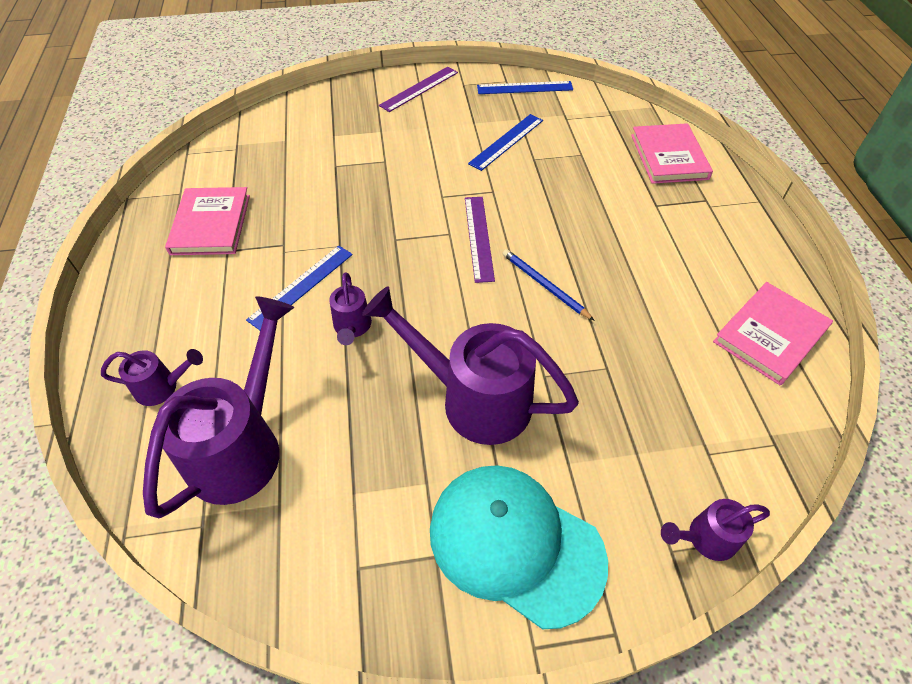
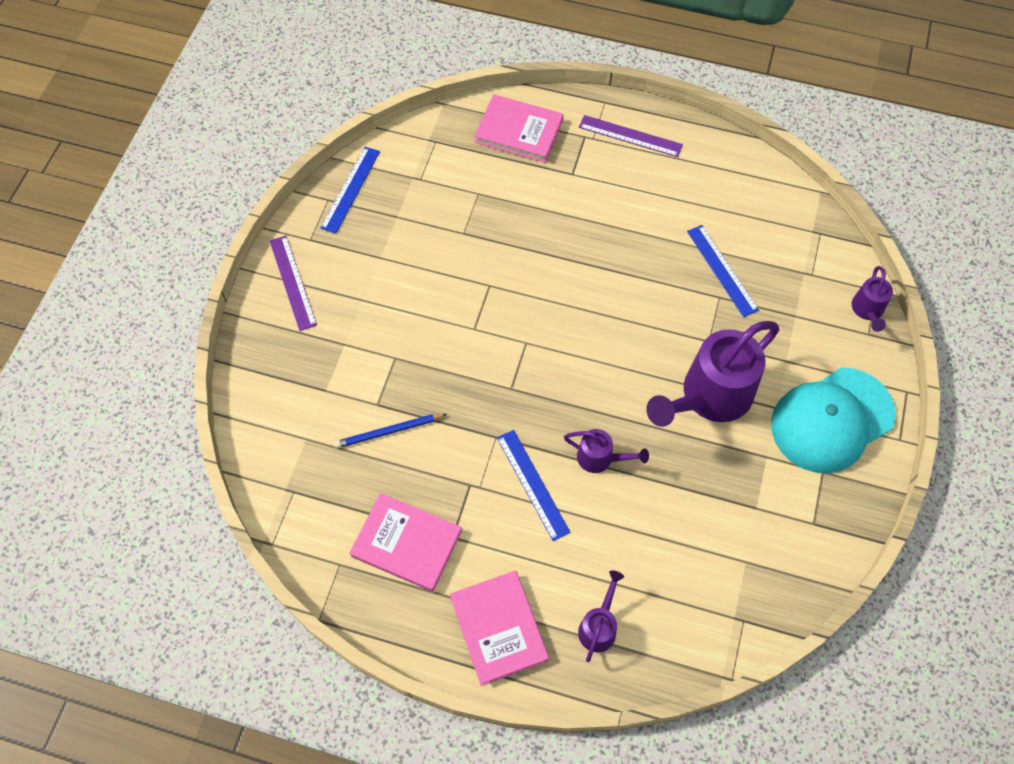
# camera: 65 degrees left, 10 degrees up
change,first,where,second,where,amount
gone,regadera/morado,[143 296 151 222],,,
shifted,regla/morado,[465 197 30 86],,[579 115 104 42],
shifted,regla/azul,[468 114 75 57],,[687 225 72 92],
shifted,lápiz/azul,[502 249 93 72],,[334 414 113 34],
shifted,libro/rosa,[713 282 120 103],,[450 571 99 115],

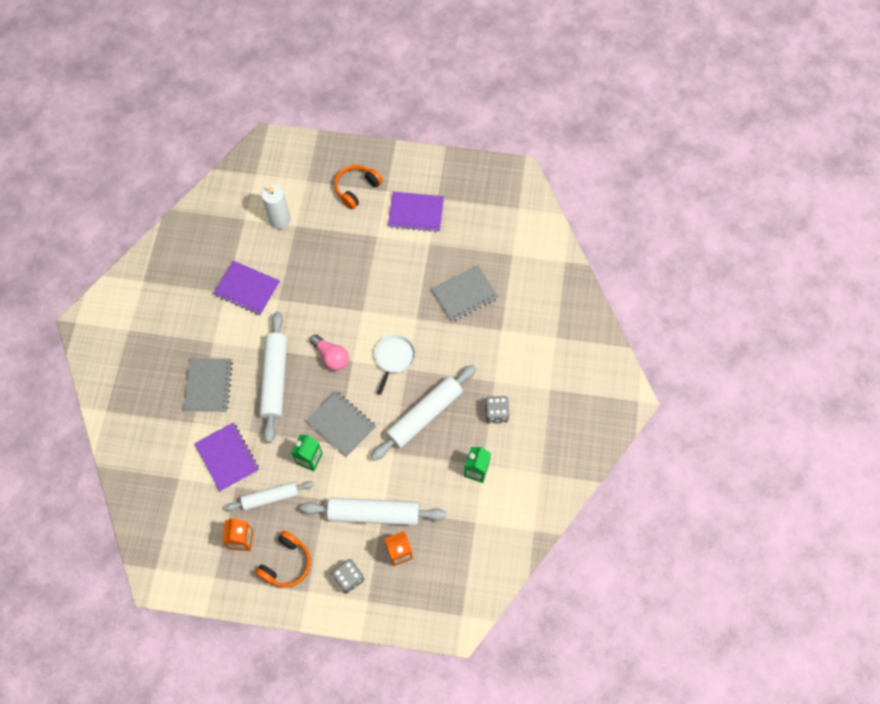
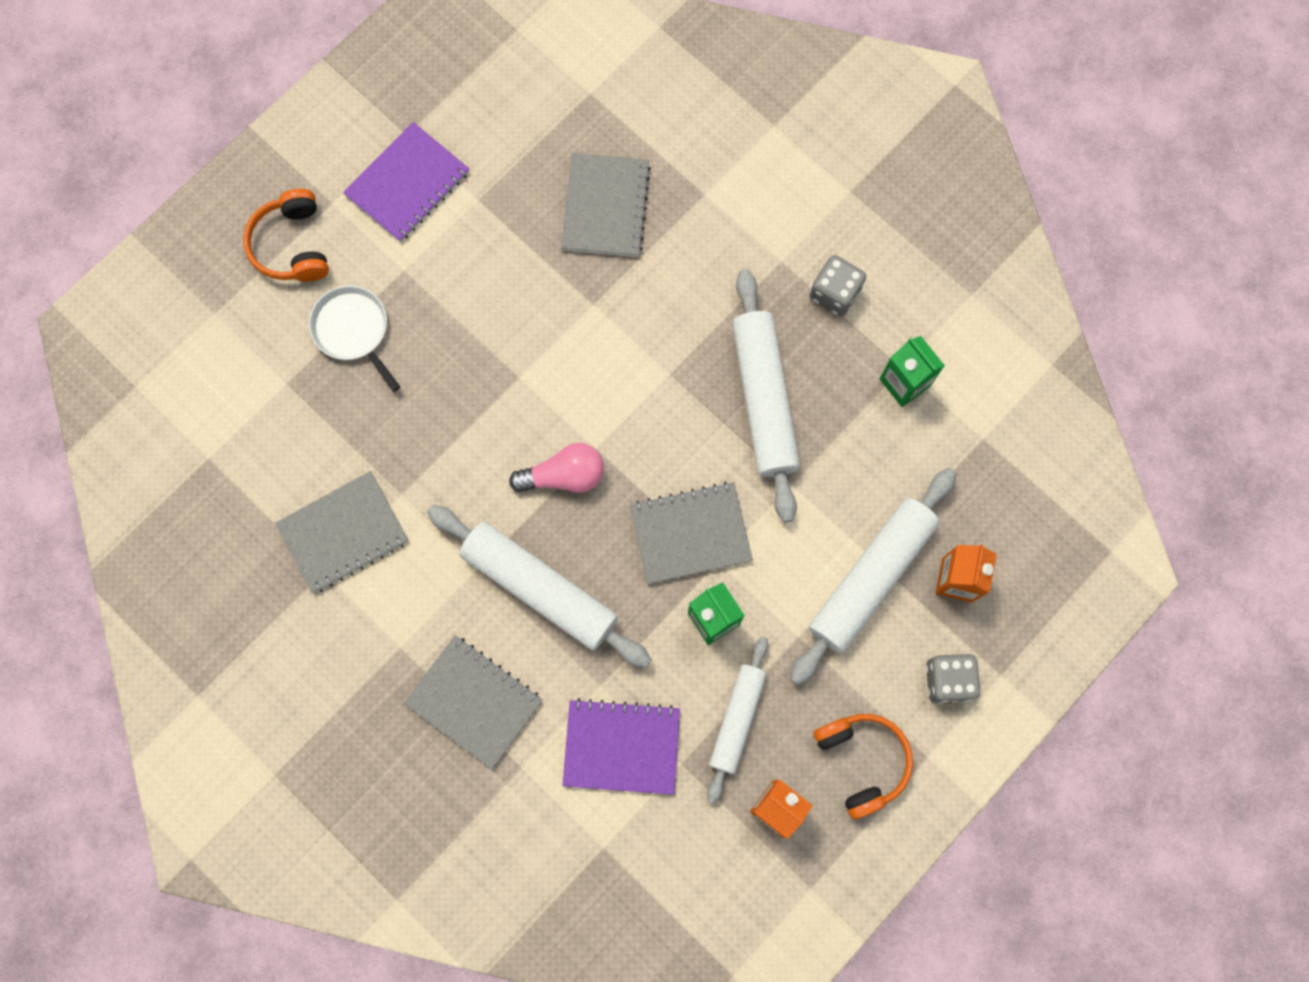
# camera: 55 degrees left, 10 degrees up
change,first,where,second,where,amount
gone,vela/blanco,[261 184 30 45],,,
shifted,sartén/blanco,[374 334 42 61],,[309 286 91 106],
repainted,cuaderno/morado,[213 261 67 54],cuaderno/gris,[275 471 133 122],

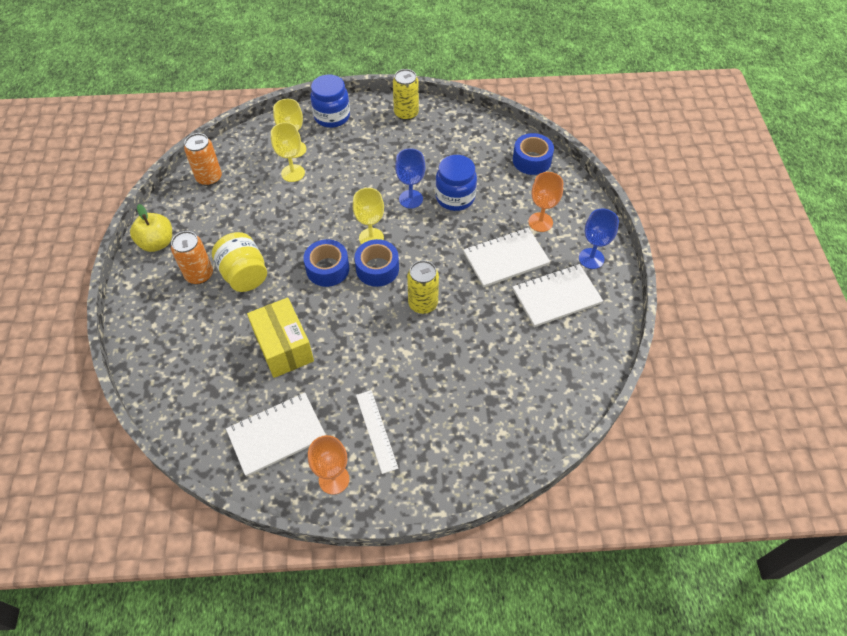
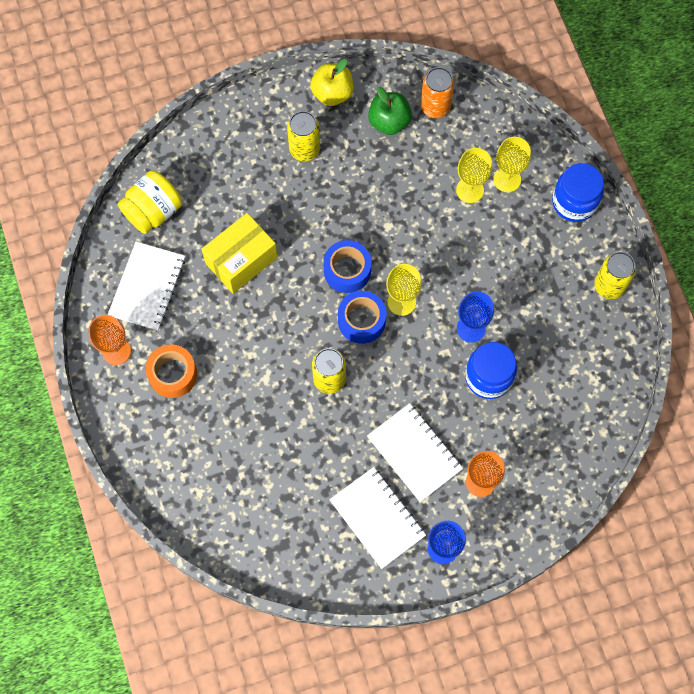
# camera: 75 degrees right, 15 degrees up
change,first,where,second,where,amount
gone,cinta adhesiva/azul,[513 133 41 42],,,
new,,,manzana/verde,[368 87 44 48],
shifted,tarro/amarillo,[212 232 55 60],,[118 170 64 64],
swapped,regla/blanco,[356 390 42 84],cinta adhesiva/naranja,[145 345 52 53],
repainted,lata/naranja,[171 231 42 53],lata/amarillo,[287 111 33 50],
rotated,cuaderno/blanco,[226 393 100 84],,[108 241 78 90],60 degrees clockwise

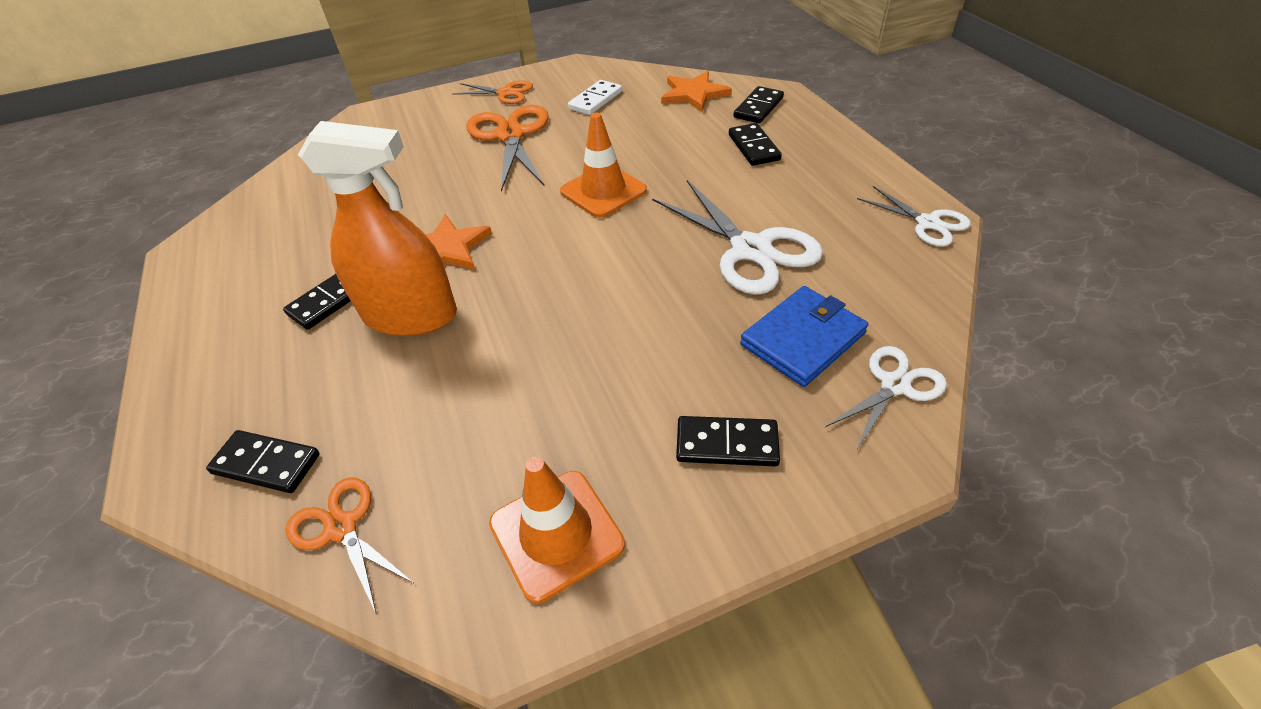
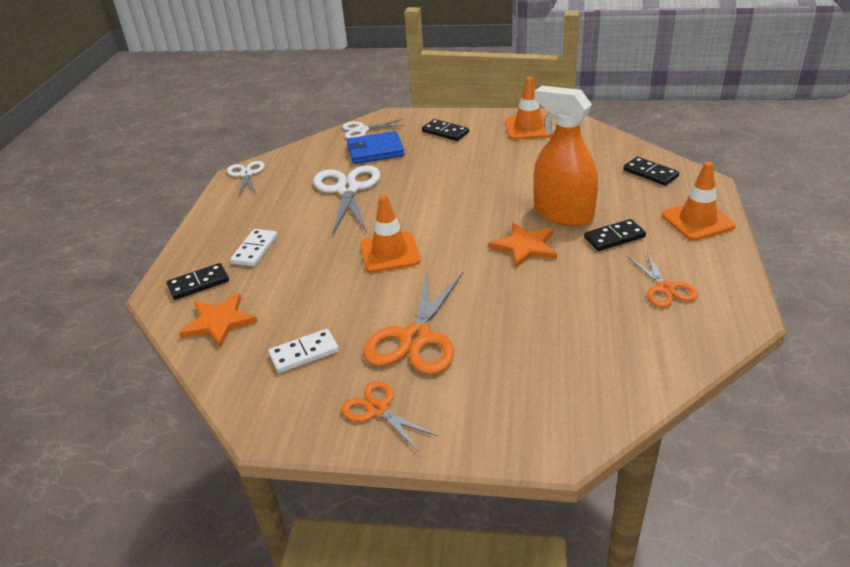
# camera: 150 degrees left, 10 degrees down
change,first,where,second,where,amount
new,,,cono de tráfico/naranja,[662 162 74 79],
shifted,tijeras/naranja,[285 477 128 136],,[627 251 71 57],
repainted,ficha de dominó/negro,[729 123 53 43],ficha de dominó/blanco,[230 229 47 37],

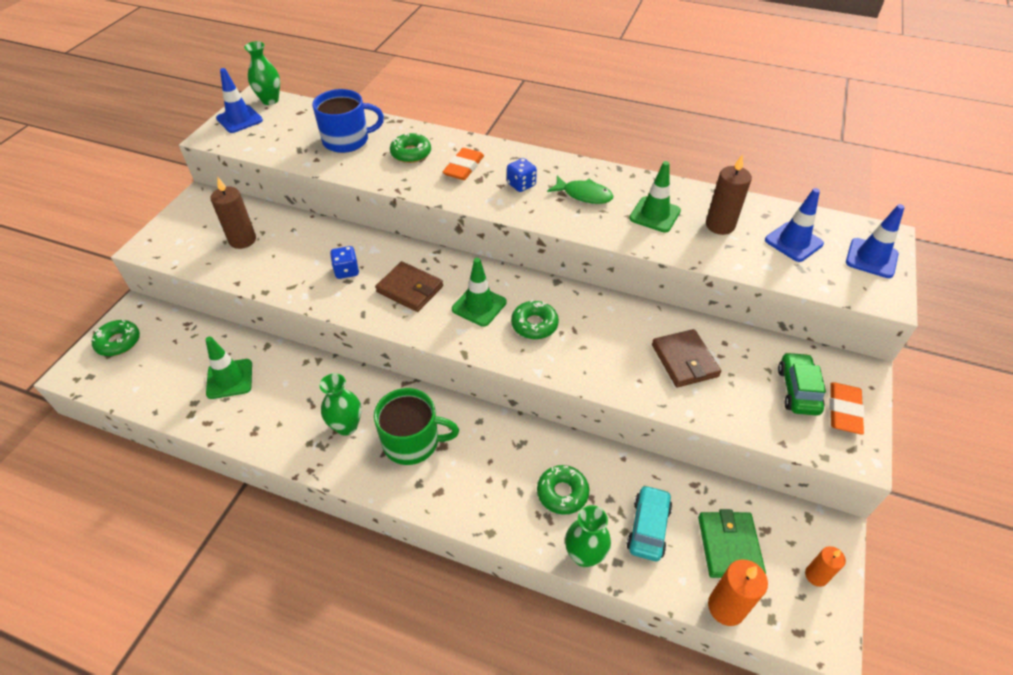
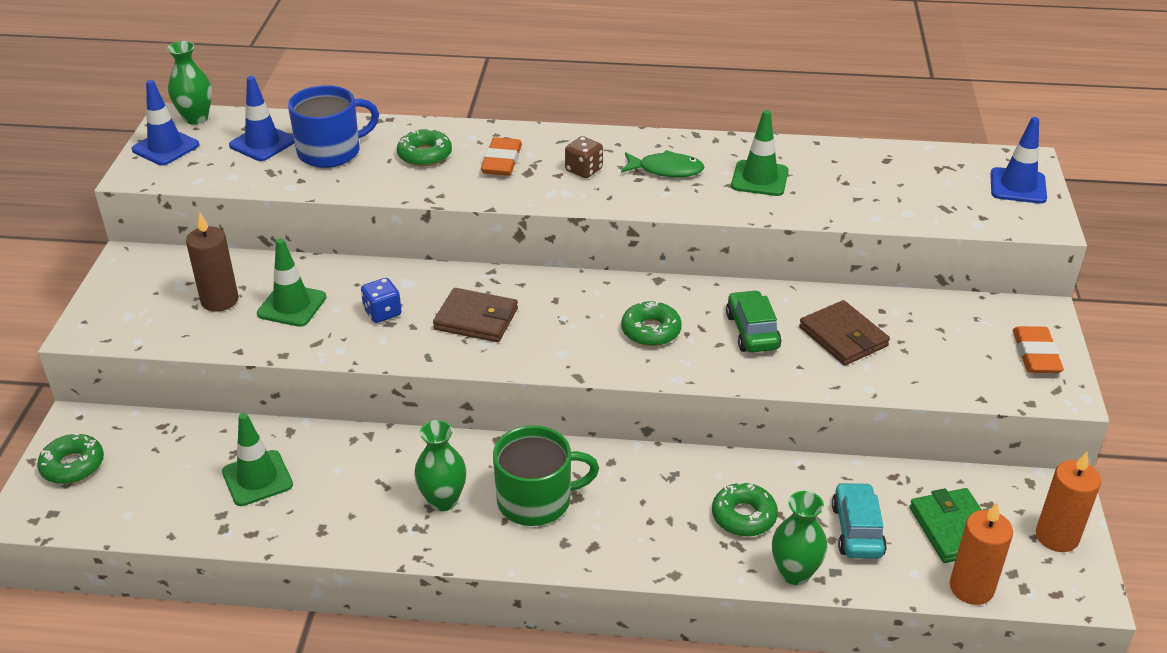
# camera: 15 degrees left, 10 degrees down
change,first,where,second,where,amount
gone,vela/marrón,[706 154 46 81],,,
shifted,cono de tráfico/verde,[452 258 54 69],,[257 238 69 89],
shifted,cono de tráfico/azul,[765 188 59 74],,[229 76 66 85],
shifted,coche/verde,[778 352 48 64],,[726 290 55 63],
repainted,dado/azul,[507 158 30 34],dado/marrón,[565 136 38 42],
scaled,vela/naranja,[805 546 41 41],,[1036 451 65 101],x1.61

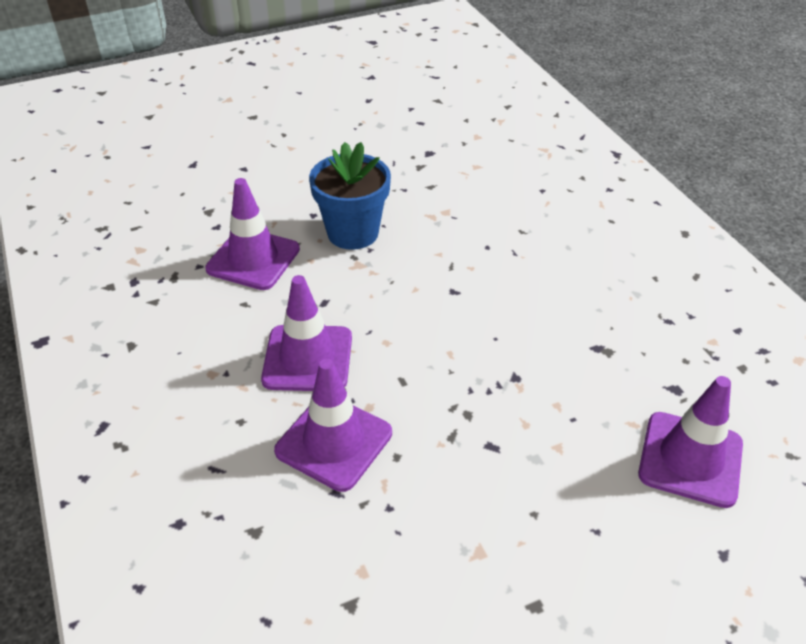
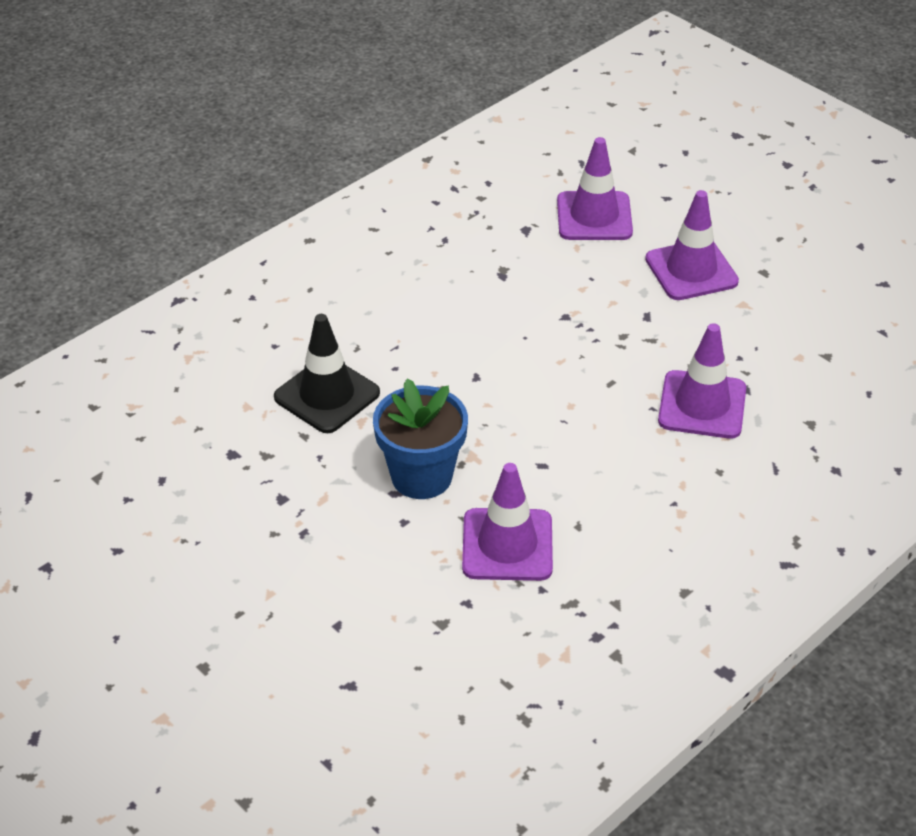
# camera: 110 degrees left, 0 degrees up
change,first,where,second,where,amount
new,,,cono de tráfico/negro,[274 314 106 119],
shifted,cono de tráfico/morado,[261 275 91 116],,[645 190 94 110],

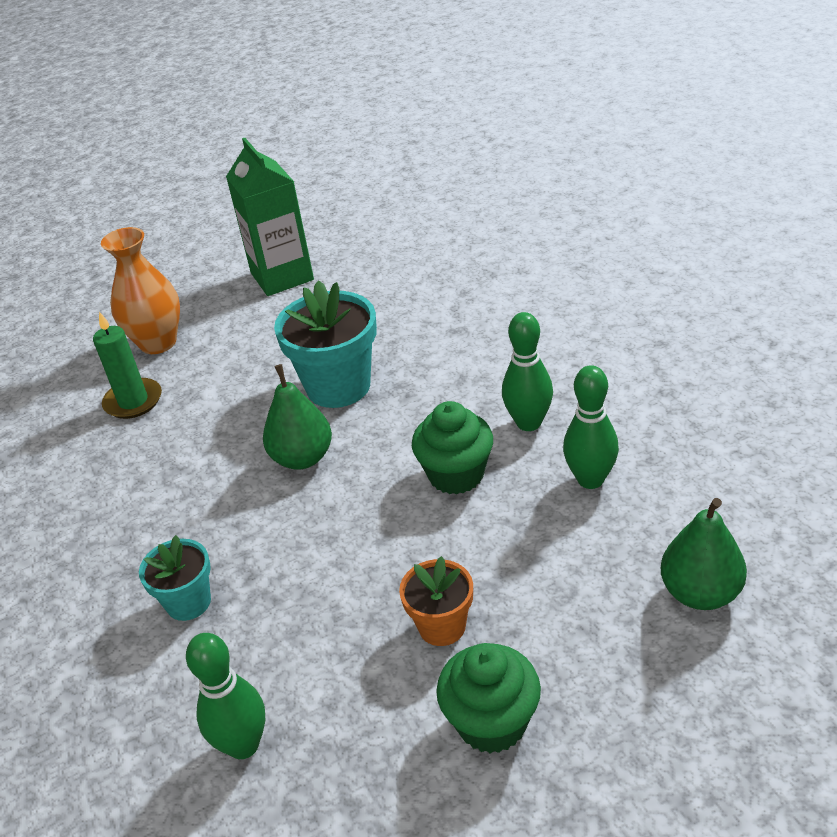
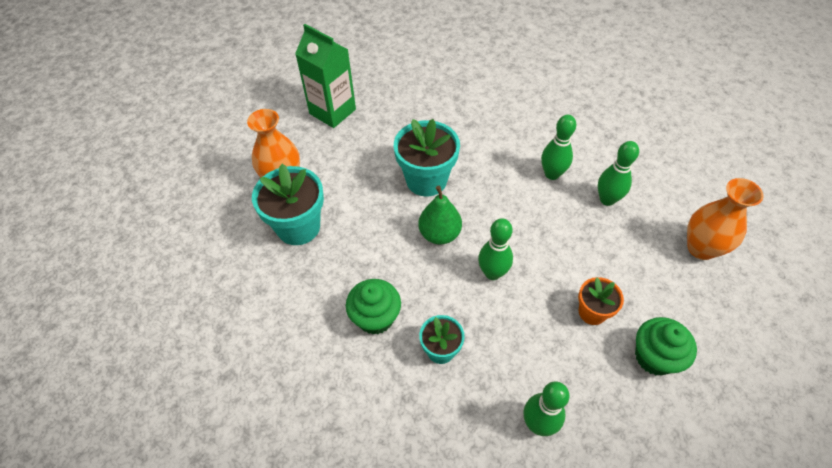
# camera: 30 degrees left, 15 degrees up
change,first,where,second,where,amount
new,,,bolo/verde,[478 218 35 62],
shifted,magdalena/verde,[412 401 81 94],,[346 279 55 56],
swapped,vela/verde,[93 312 69 107],maceta/turquesa,[252 164 72 81],
swapped,pera/verde,[661 498 86 112],florero/naranja,[687 178 77 82],

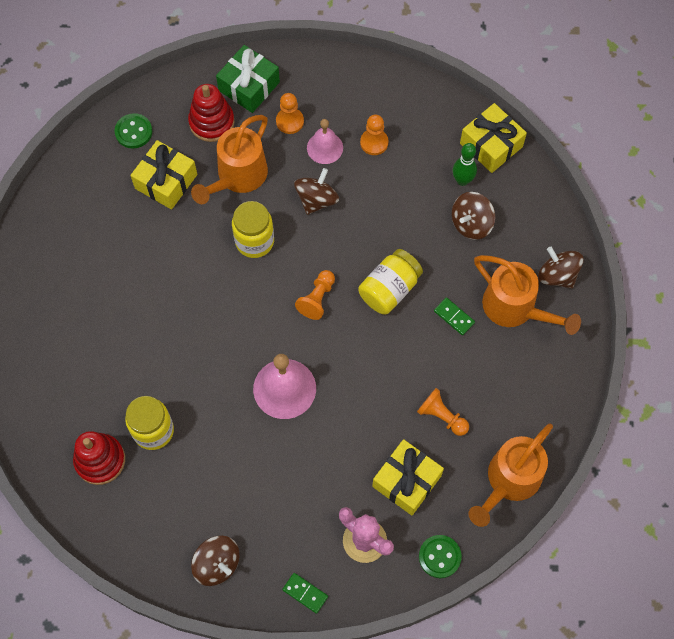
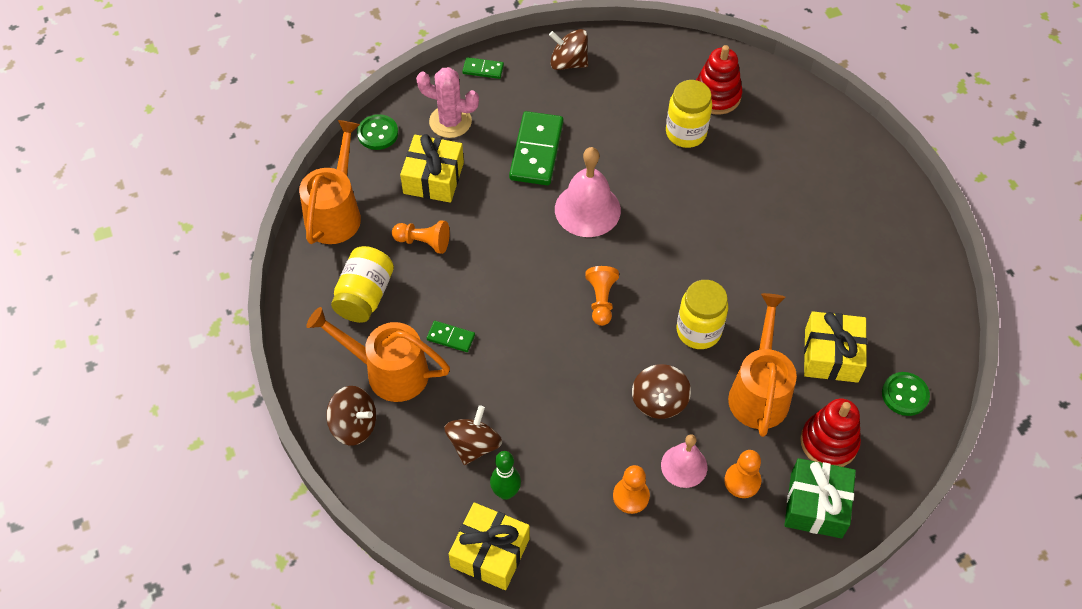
# camera: 155 degrees right, 10 degrees down
change,first,where,second,where,amount
new,,,ficha de dominó/verde,[509 111 54 74],
shifted,tarro/amarillo,[358 249 65 65],,[331 246 63 77],

